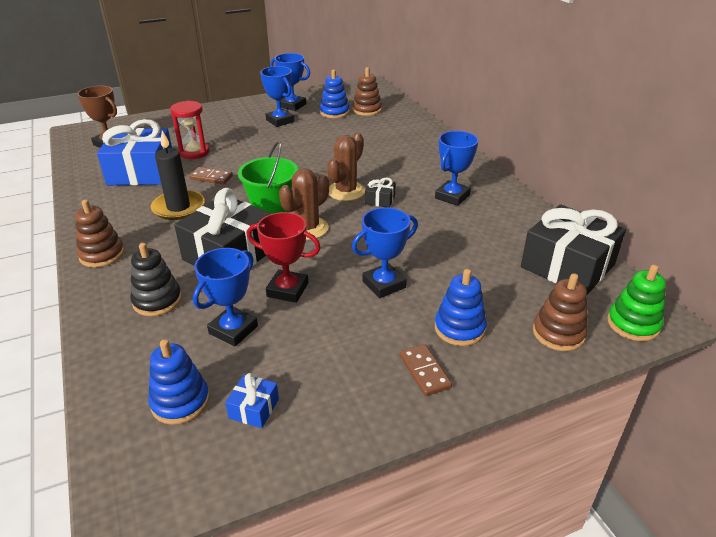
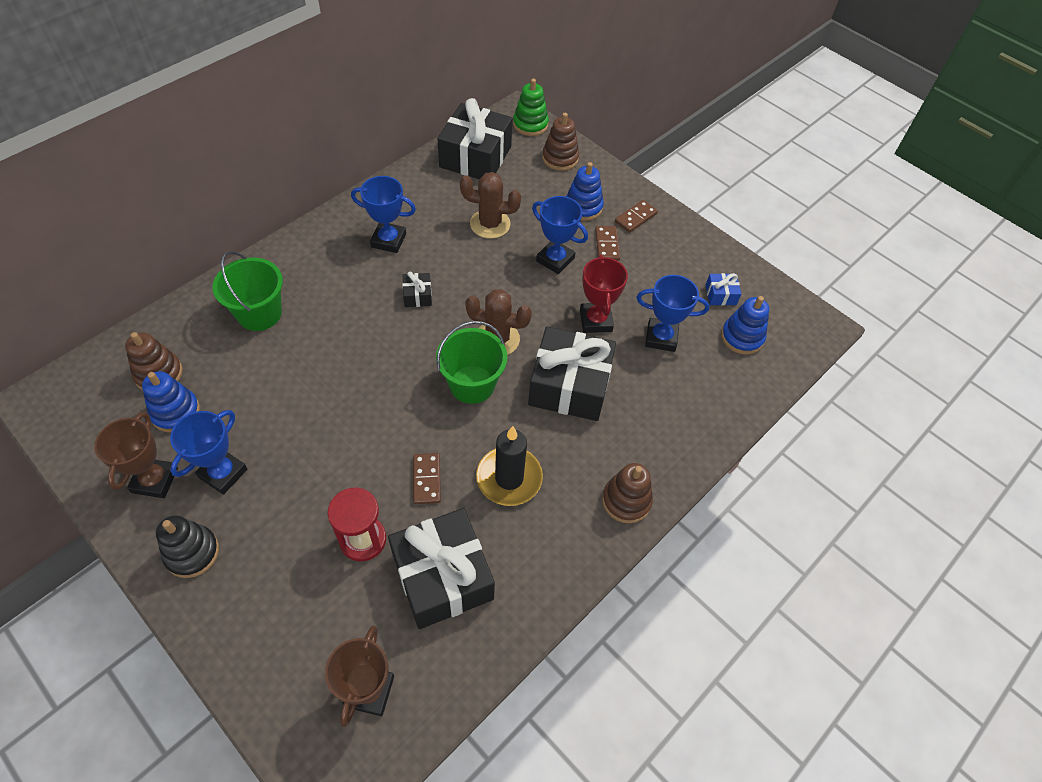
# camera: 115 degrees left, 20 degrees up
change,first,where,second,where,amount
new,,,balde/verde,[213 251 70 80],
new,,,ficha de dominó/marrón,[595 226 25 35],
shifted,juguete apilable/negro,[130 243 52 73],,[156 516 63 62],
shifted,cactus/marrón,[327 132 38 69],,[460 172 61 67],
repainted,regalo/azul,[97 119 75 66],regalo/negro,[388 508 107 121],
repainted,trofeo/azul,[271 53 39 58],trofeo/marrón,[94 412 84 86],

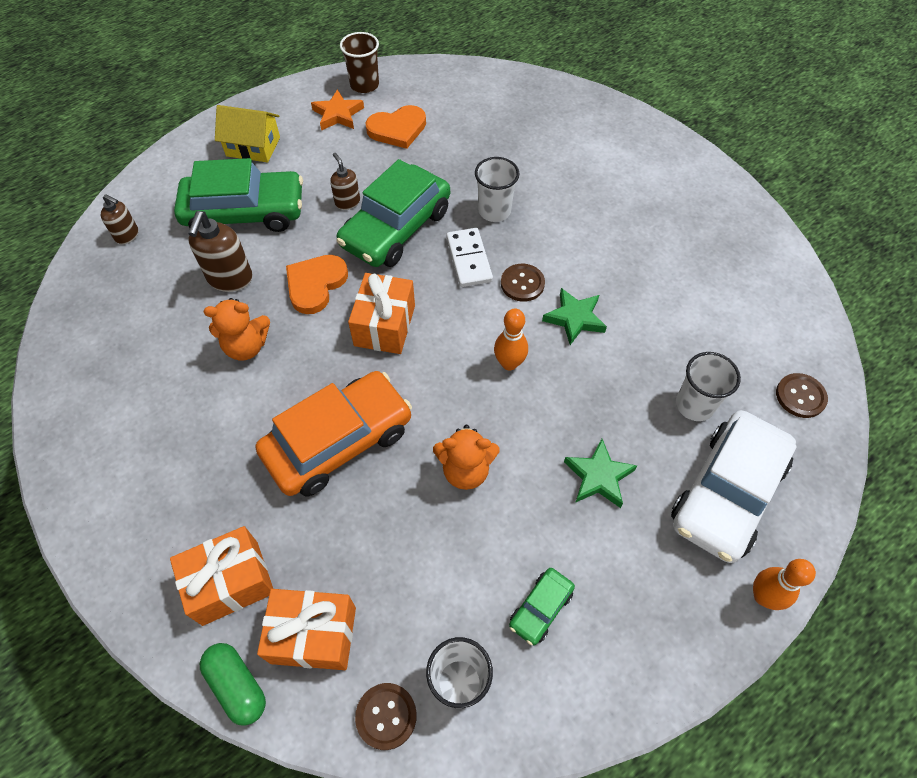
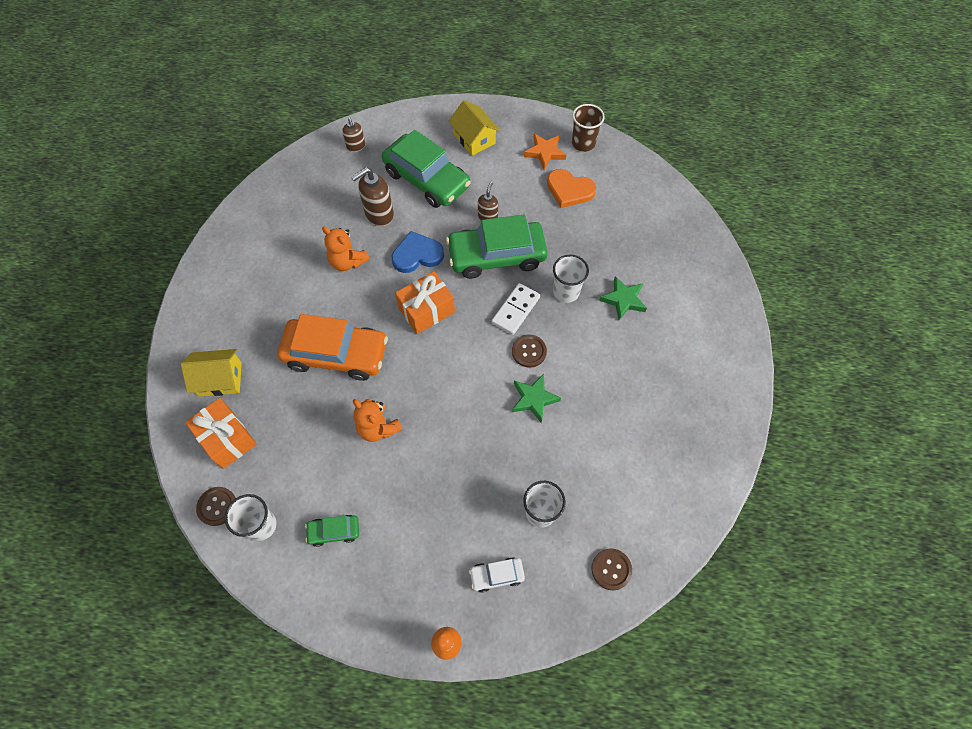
# camera: 45 degrees right, 5 degrees up
change,first,where,second,where,amount
gone,cápsula/verde,[200 643 66 83],,,
gone,bolo/naranja,[494 309 34 61],,,
shifted,estrella/verde,[564 439 73 69],,[599 277 48 43],
swapped,regalo/naranja,[170 526 103 100],casa/amarillo,[181 349 61 48],
repainted,corazón/naranja,[286 255 62 59],corazón/azul,[392 231 52 42],
scaled,coche/blanco,[671 410 126 153],,[469 557 56 36],x0.45

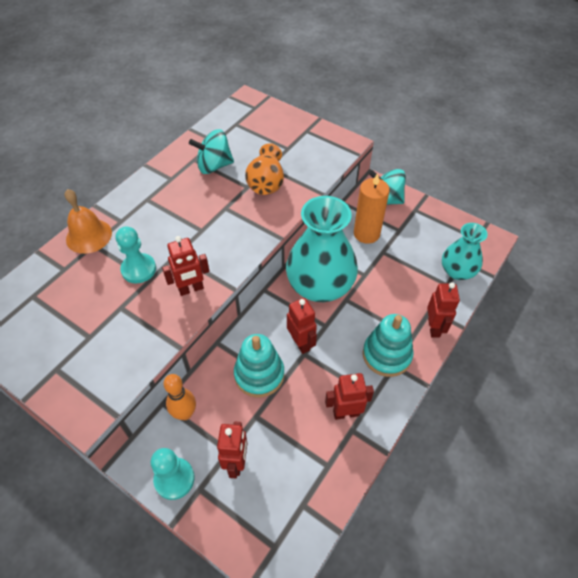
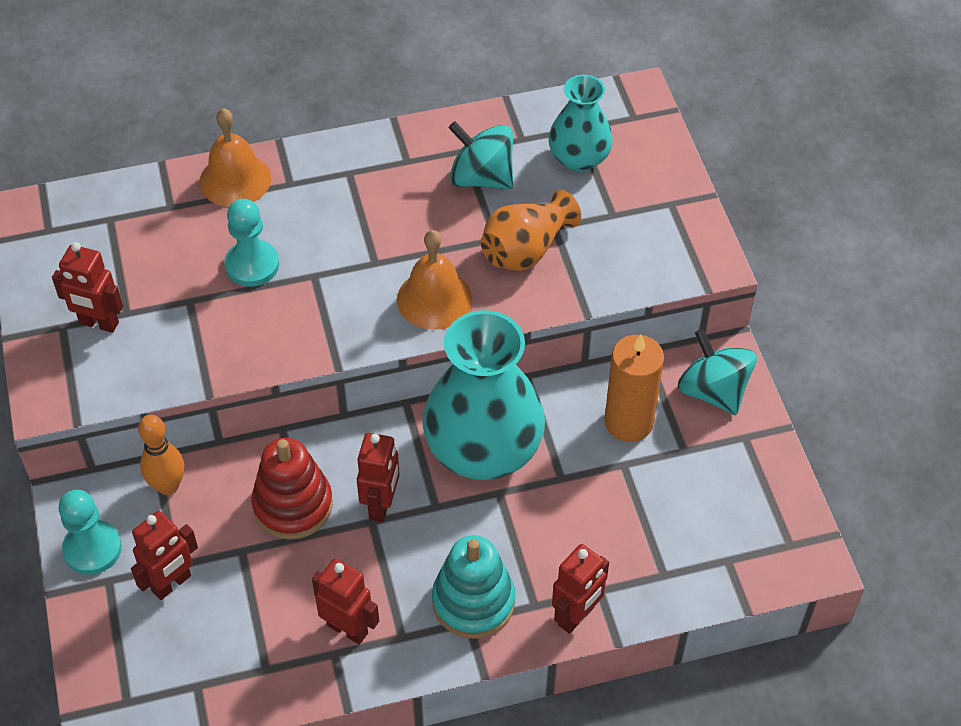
# camera: 40 degrees right, 0 degrees up
change,first,where,second,where,amount
new,,,campana/naranja,[397 230 75 100],
shifted,robot/rojo,[162 236 48 60],,[52 242 71 91],
shifted,florero/turquesa,[442 223 46 57],,[548 75 65 97],
repainted,juguete apilable/turquesa,[234 334 50 64],juguete apilable/rojo,[251 438 82 102],

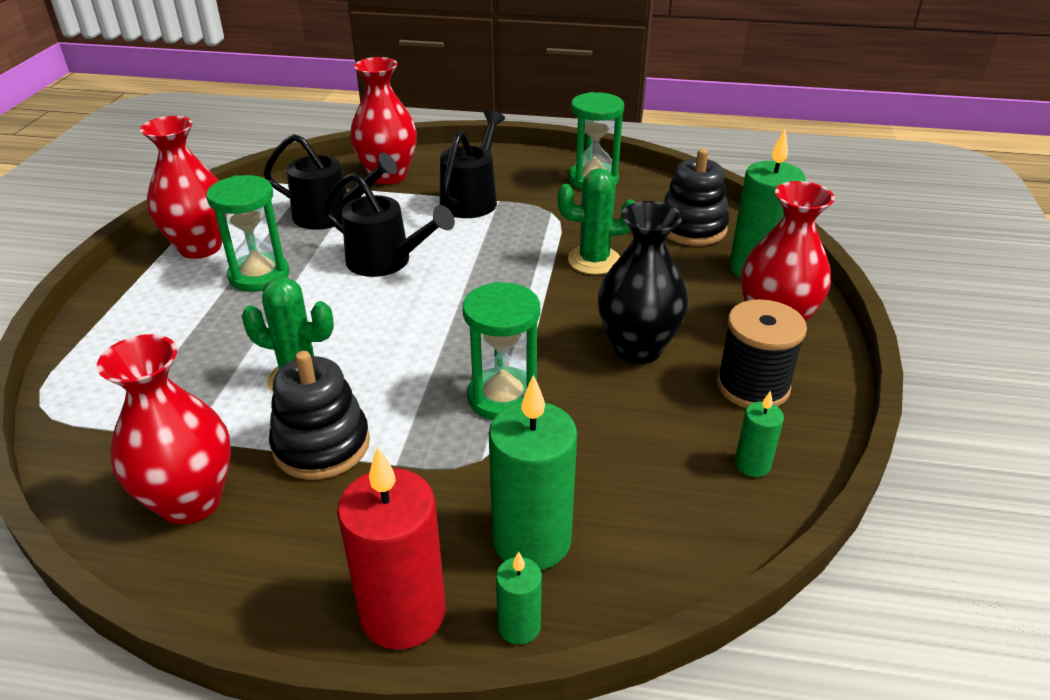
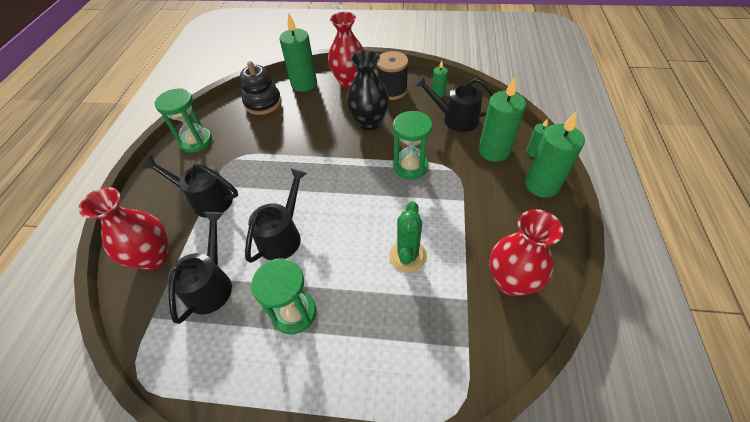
# camera: 90 degrees left, 15 degrees up
change,first,where,second,where,amount
gone,florero/rojo,[140 116 82 143],,,
gone,juguete apilable/negro,[269 351 101 129],,,
gone,cactus/verde,[558 168 77 107],,,
new,,,regadera/negro,[414 75 80 57],
repainted,vela/rojo,[337 446 109 204],vela/verde,[525 111 60 87],

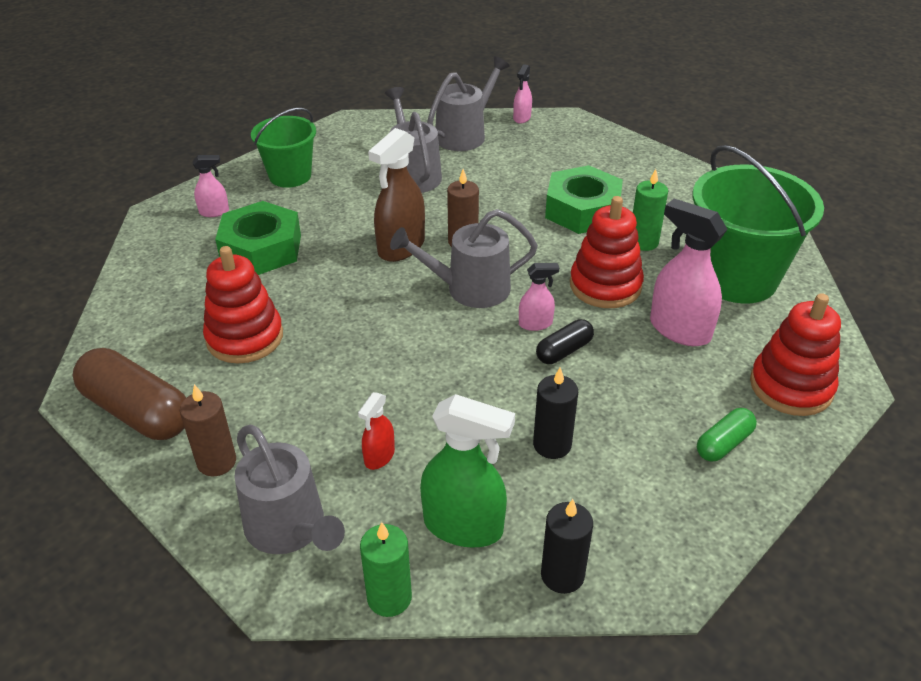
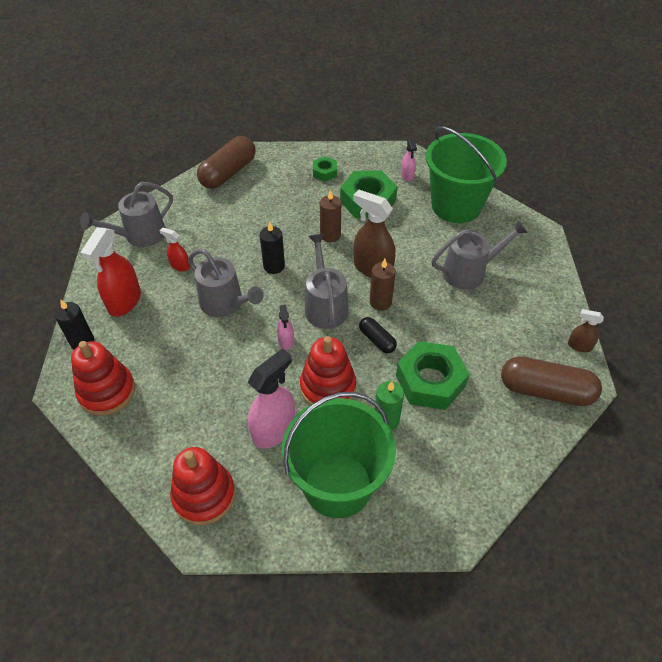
# camera: 90 degrees right, 10 degrees up
change,first,where,second,where,amount
gone,vela/verde,[360 522 52 95],,,
gone,cápsula/verde,[697 408 60 54],,,
new,,,tuerca/verde,[313 156 24 25],
new,,,cápsula/marrón,[501 356 101 50],
shifted,vela/marrón,[180 384 56 92],,[320 190 21 52],
shifted,juguete apilable/rojo,[203 246 80 118],,[71 341 64 75],
shifted,regadera/gris,[427 56 83 95],,[188 249 75 68],
shifted,vela/negro,[533 368 45 91],,[260 221 25 53],
shifted,cápsula/negro,[536 319 58 45],,[359 317 38 36],
repainted,pulverizador/verde,[420 394 95 154],pulverizador/rojo,[81 227 60 90],
repainted,pulverizador/rosa,[513 64 19 60],pulverizador/marrón,[568 309 36 43],
scaled,balde/verde,[251 108 65 80],,[426 126 81 97],x1.64

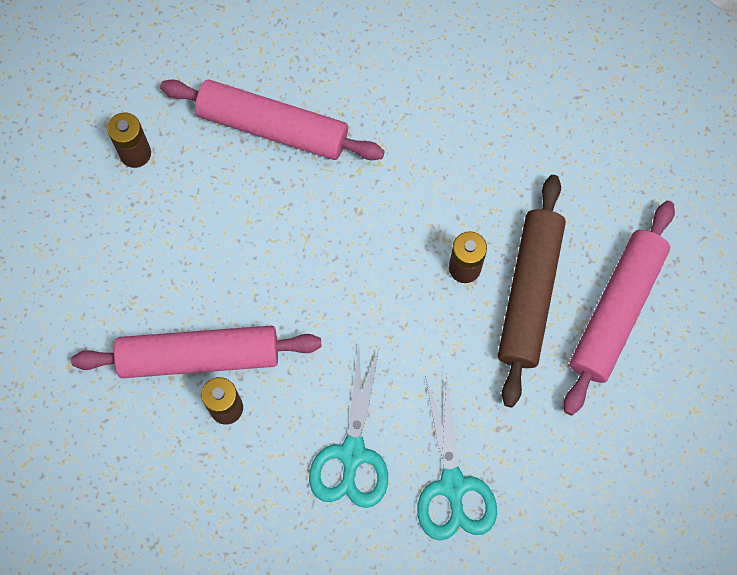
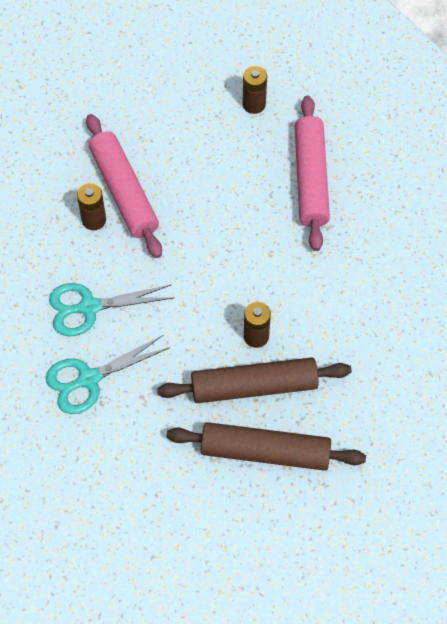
# camera: 70 degrees right, 10 degrees down
change,first,where,second,where,amount
repainted,rodillo/rosa,[564 201 111 214],rodillo/marrón,[166 422 200 49],

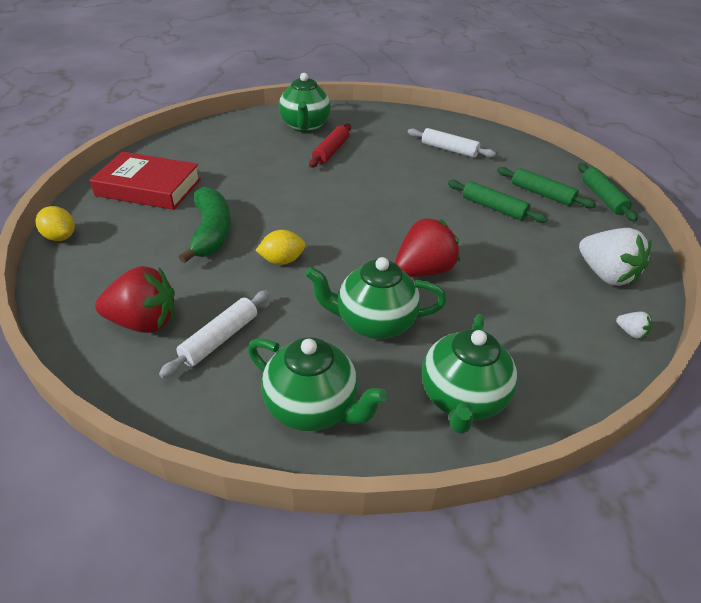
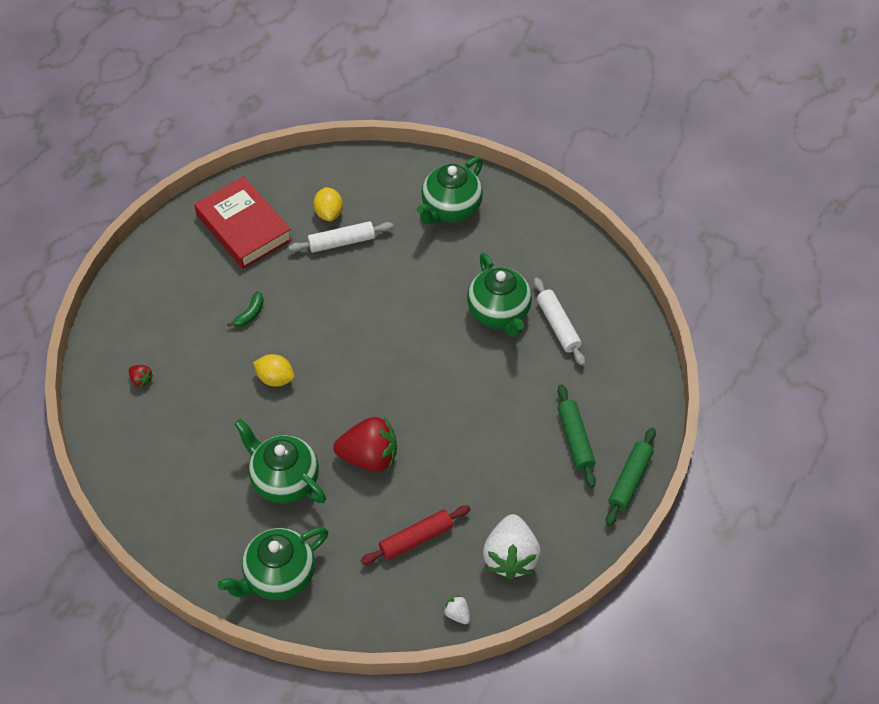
# camera: 40 degrees right, 15 degrees up
change,first,where,second,where,amount
gone,rodillo/verde,[448 180 100 43],,,
shifted,limón/amarillo,[35 206 40 35],,[313 187 30 34],
shifted,rodillo/blanco,[159 290 111 88],,[289 221 105 32],
shifted,tetera/verde,[248 337 140 94],,[467 253 65 84],
shifted,rodillo/rojo,[309 123 42 45],,[360 505 111 60],
rotated,fresa/blanco,[616 312 36 27],,[443 596 27 28],150 degrees clockwise
scaled,fresa/rojo,[95 266 80 67],,[129 365 24 23],x0.43
scaled,plátano/verde,[179 187 52 76],,[227 291 37 36],x0.46

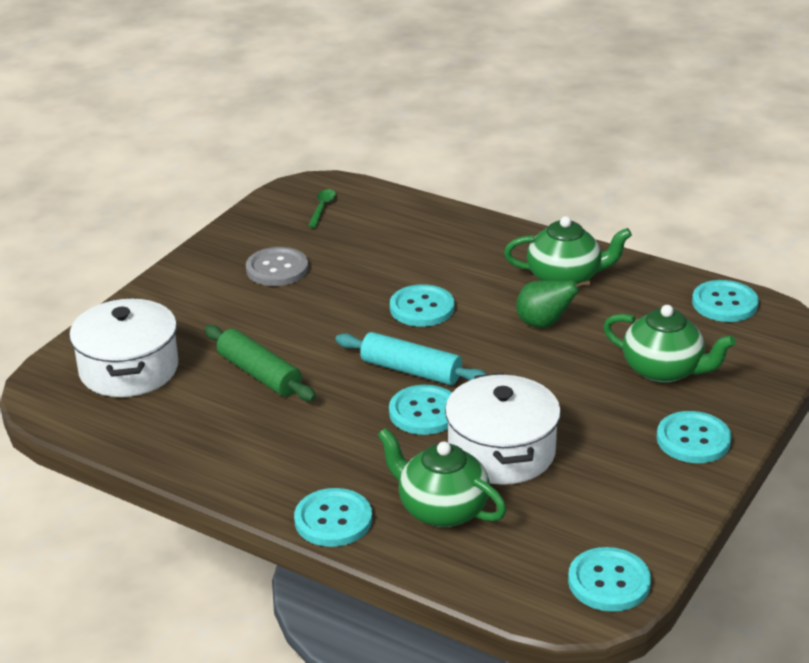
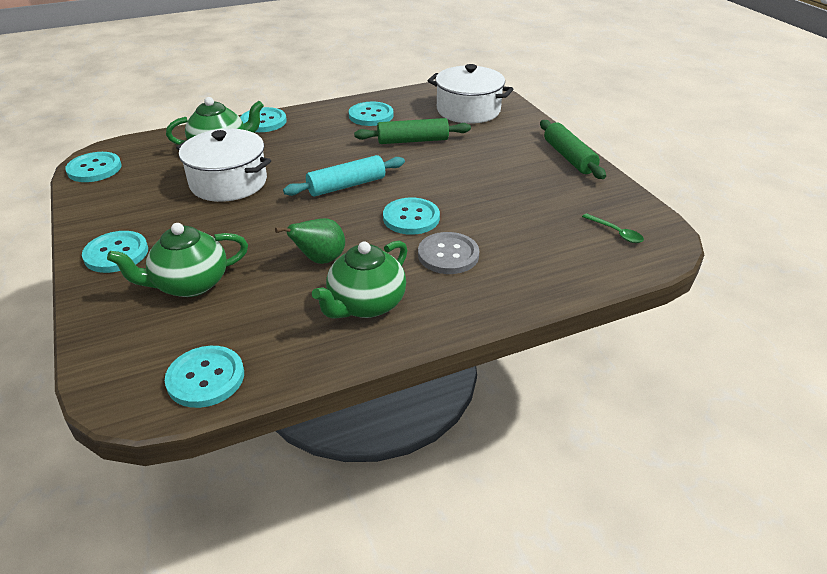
# camera: 125 degrees right, 5 degrees up
change,first,where,second,where,amount
new,,,rodillo/verde,[540 120 66 59],
shifted,botón/gris,[246 247 62 39],,[418 232 61 42],
shifted,botón/turquesa,[389 385 63 50],,[349 102 45 24],

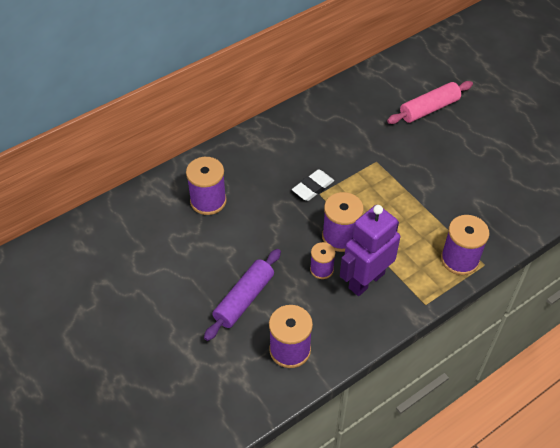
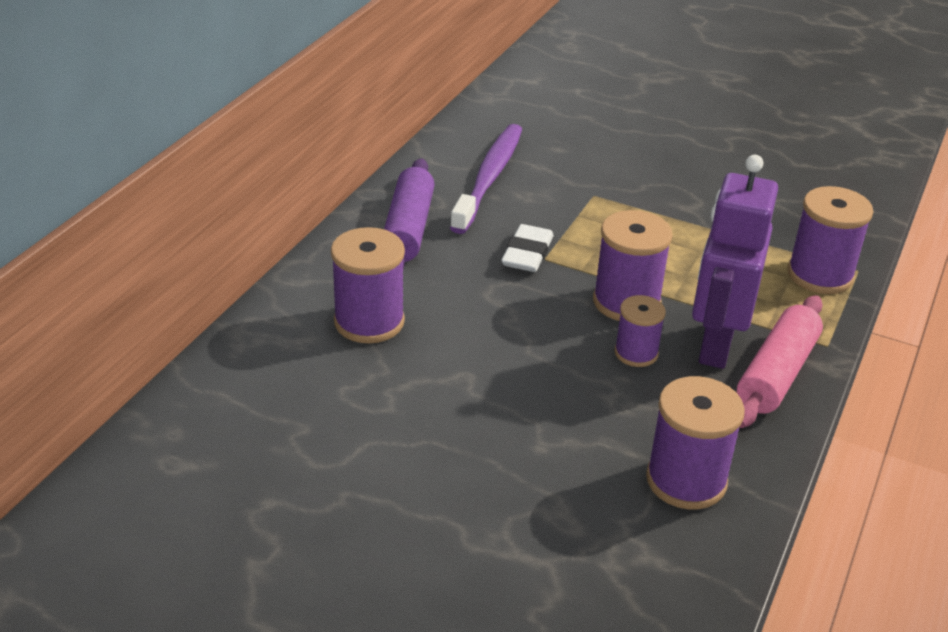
# camera: 30 degrees left, 15 degrees down
change,first,where,second,where,amount
new,,,cepillo de dientes/morado,[450 124 72 110],
shifted,rodillo/morado,[204 249 77 92],,[384 158 51 110],
shifted,rodillo/rosa,[387 81 86 43],,[737 295 86 133],

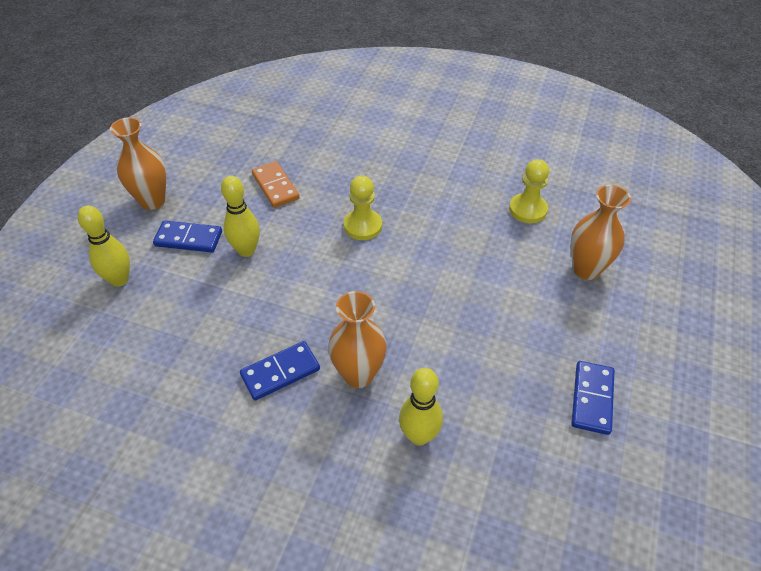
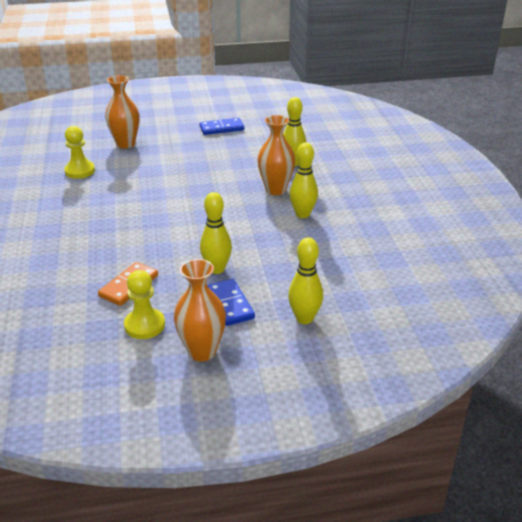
# camera: 120 degrees left, 15 degrees down
change,first,where,second,where,amount
shifted,peón/amarillo,[344 175 38 65],,[124 270 41 69],
swapped,ficha de dominó/azul,[240 341 80 59],bolo/amarillo,[290 143 28 75],

